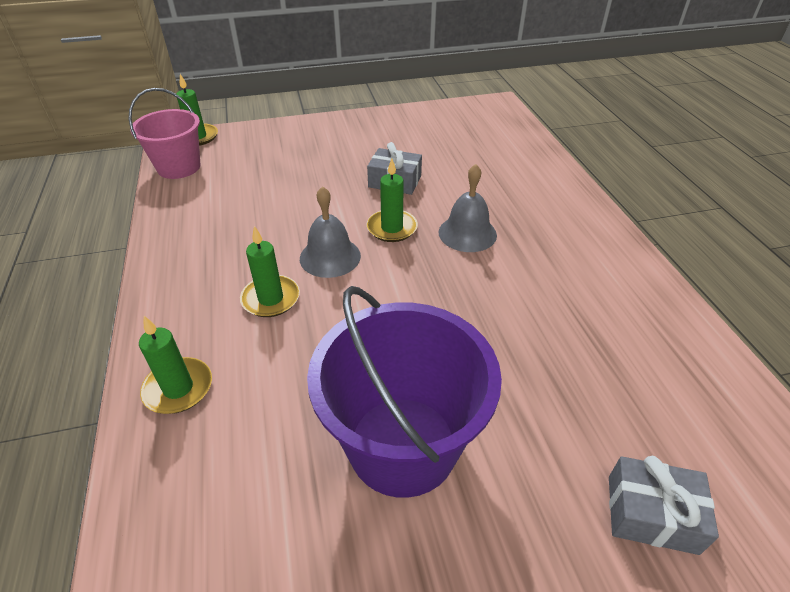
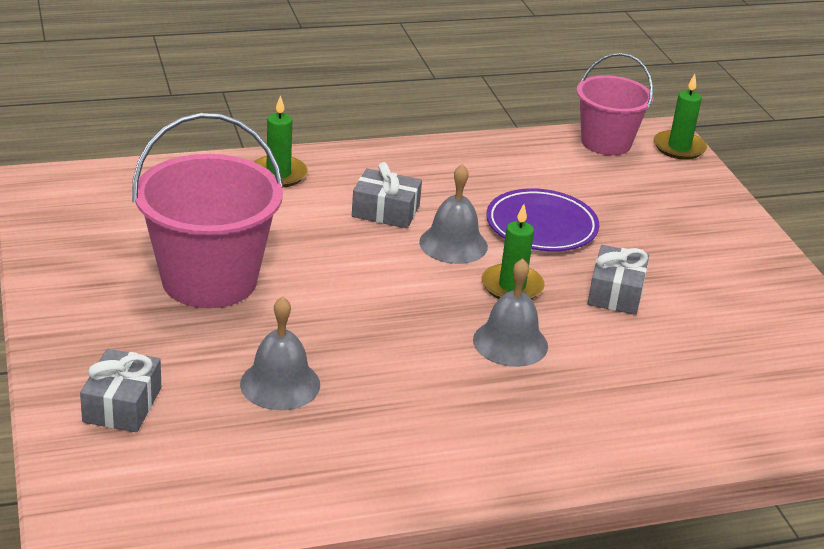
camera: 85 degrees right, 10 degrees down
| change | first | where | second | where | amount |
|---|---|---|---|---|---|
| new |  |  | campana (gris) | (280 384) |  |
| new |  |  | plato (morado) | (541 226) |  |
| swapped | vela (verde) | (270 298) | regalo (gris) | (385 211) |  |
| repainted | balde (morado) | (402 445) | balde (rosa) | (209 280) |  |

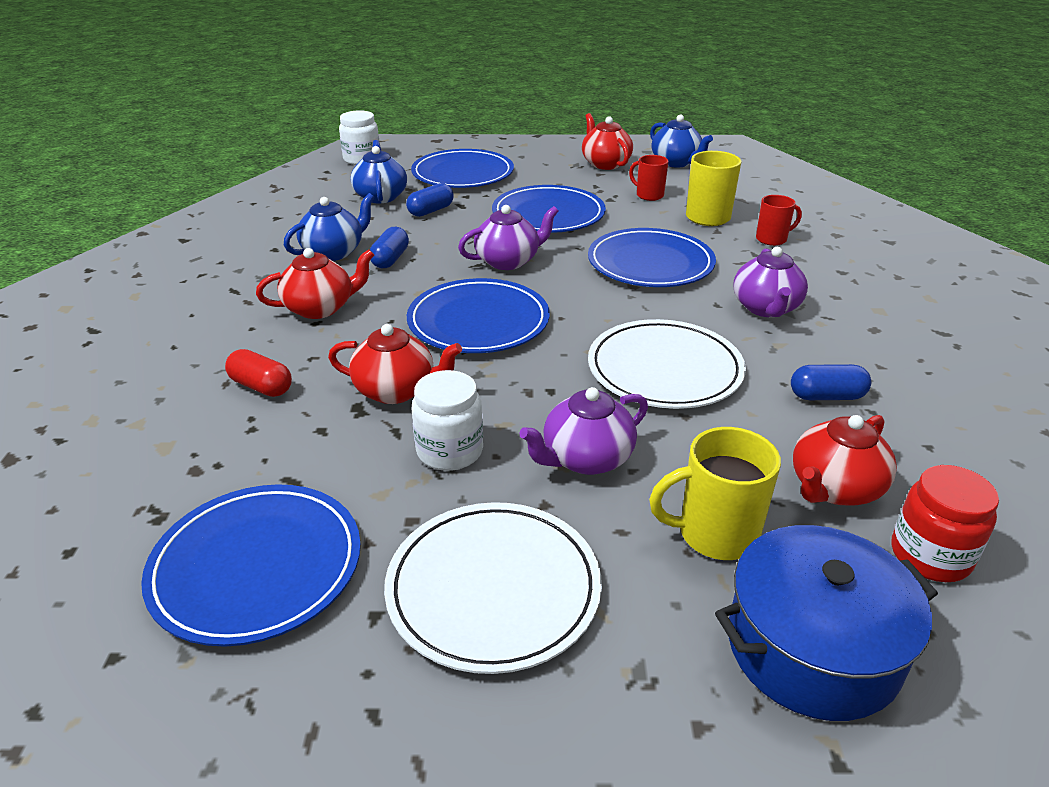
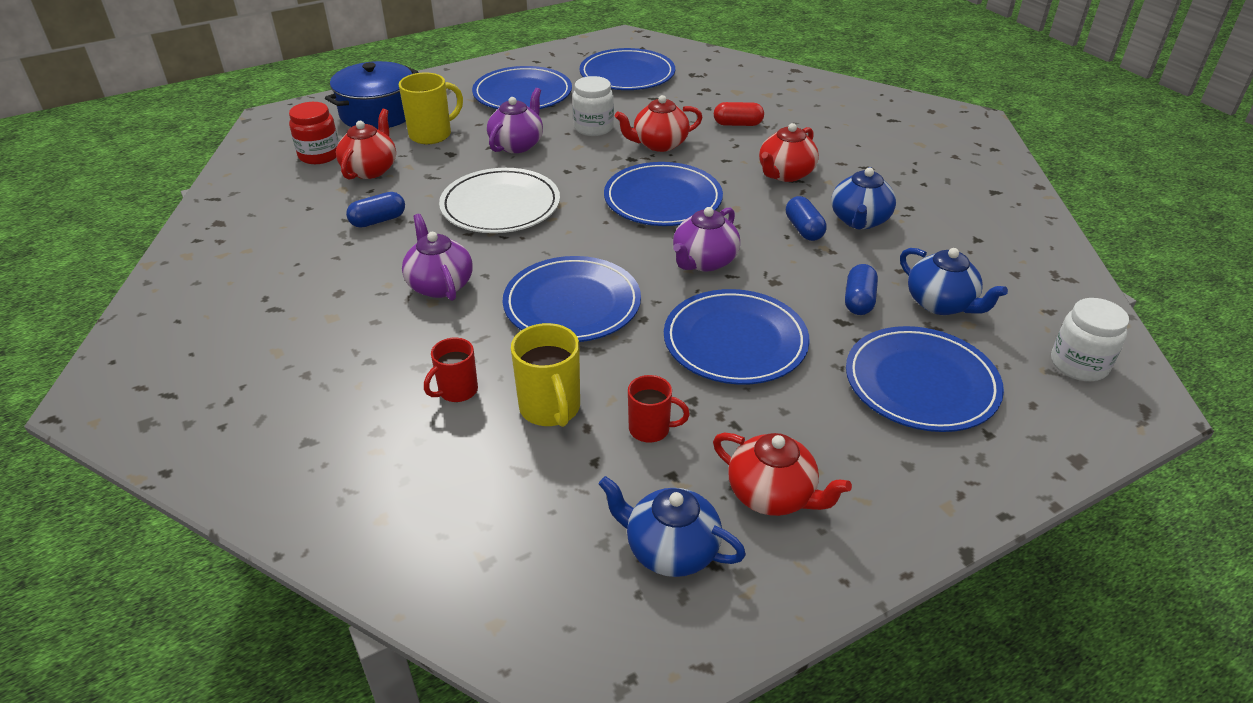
camera: 150 degrees right, 5 degrees up
| change | first | where | second | where | amount |
|---|---|---|---|---|---|
| repainted | plato (blanco) | (493 589) | plato (azul) | (522 94) |  |

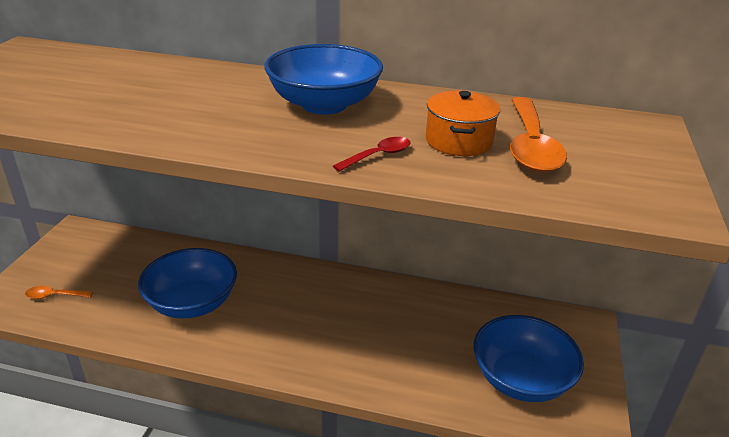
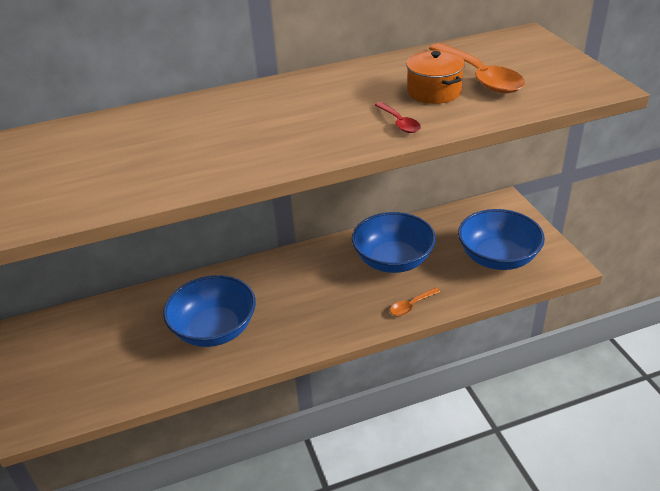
camera: 30 degrees left, 5 degrees up
| change | first | where | second | where | amount |
|---|---|---|---|---|---|
| shifted | cuchara (naranja) | (54 296) |  | (411 306) |  |
| shifted | cuenco (azul) | (324 104) |  | (393 260) |  |
| rotated | cuchara (rojo) | (378 156) |  | (399 123) | 135 degrees clockwise |

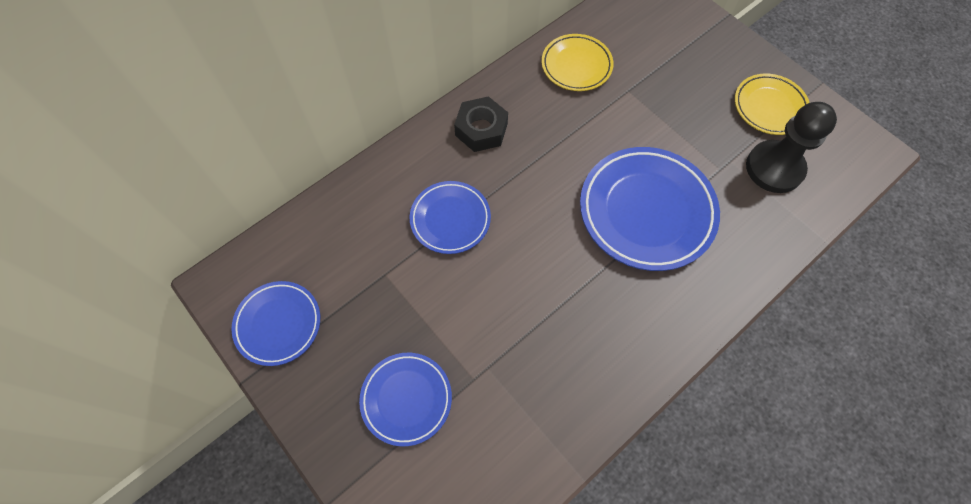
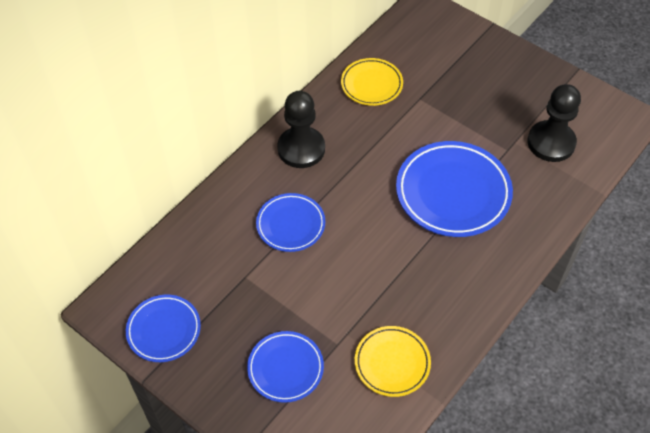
camera: 10 degrees left, 10 degrees down
| change | first | where | second | where | amount |
|---|---|---|---|---|---|
| shifted | plato (amarillo) | (769 107) |  | (392 363) |  |
| swapped | tuerca (negro) | (481 129) | peón (negro) | (301 149) |  |

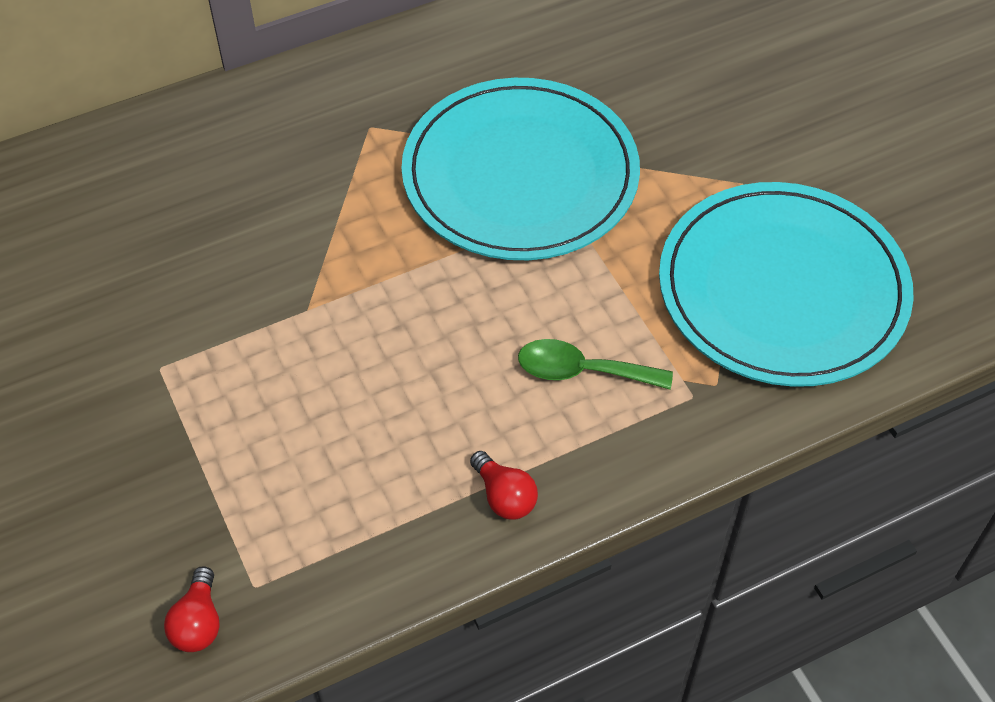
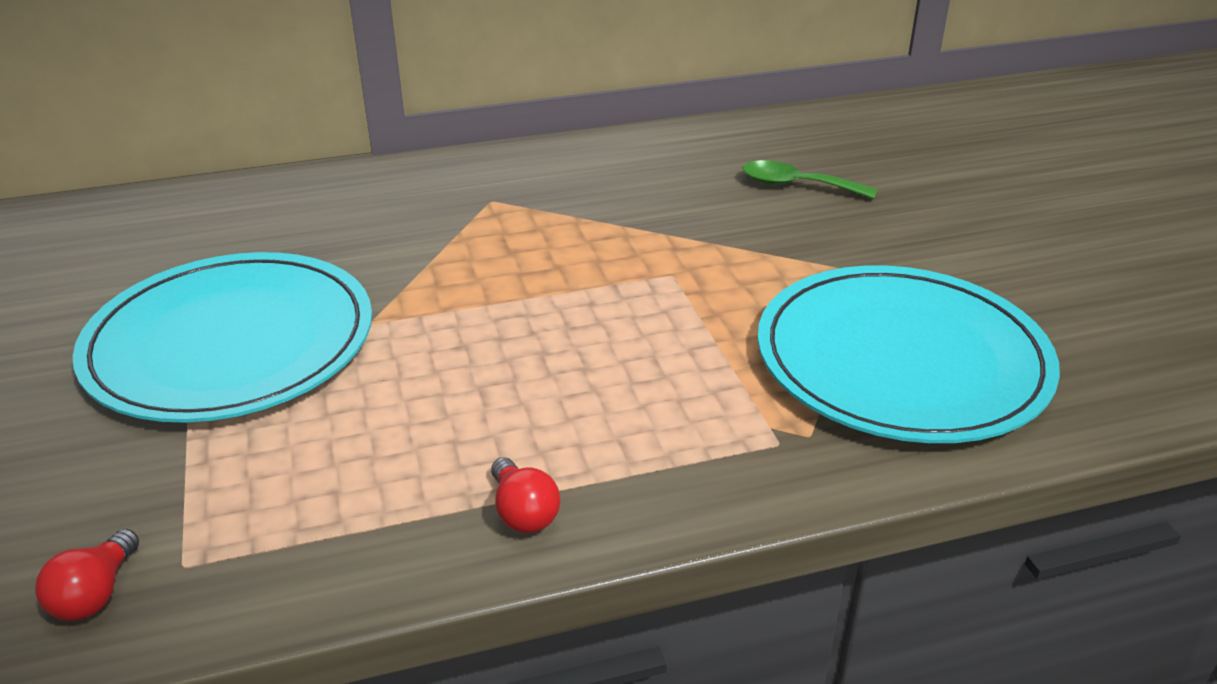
camera: 10 degrees right, 20 degrees down
| change | first | where | second | where | amount |
|---|---|---|---|---|---|
| shifted | plato (turquesa) | (520 175) |  | (231 343) |  |
| shifted | cuchara (verde) | (582 371) |  | (796 185) |  |

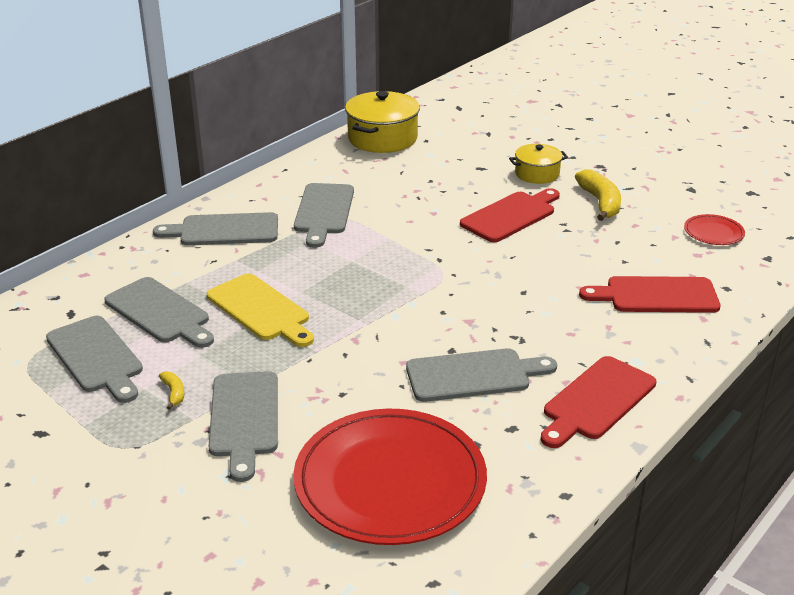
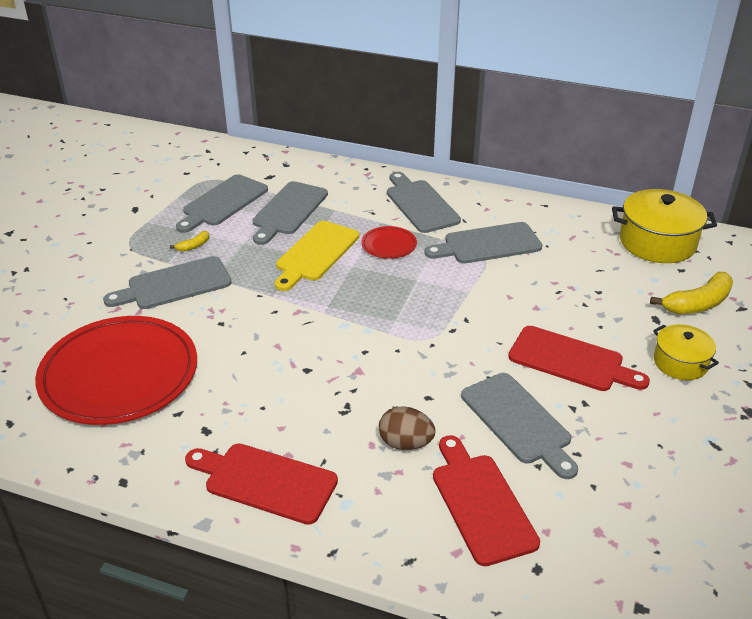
camera: 70 degrees right, 5 degrees up
| change | first | where | second | where | amount |
|---|---|---|---|---|---|
| new |  |  | huevo (marrón) | (405 443) |  |
| shifted | tabla de cortar (gris) | (473 375) |  | (518 421) |  |
| shifted | plátano (amarillo) | (600 203) |  | (698 303) |  |
| shifted | plato (rojo) | (713 232) |  | (389 245) |  |

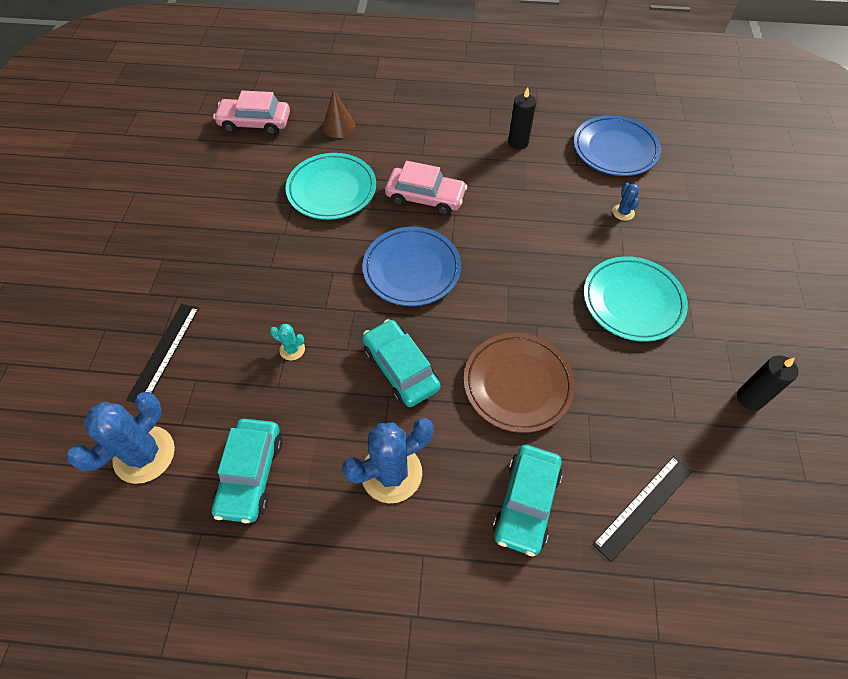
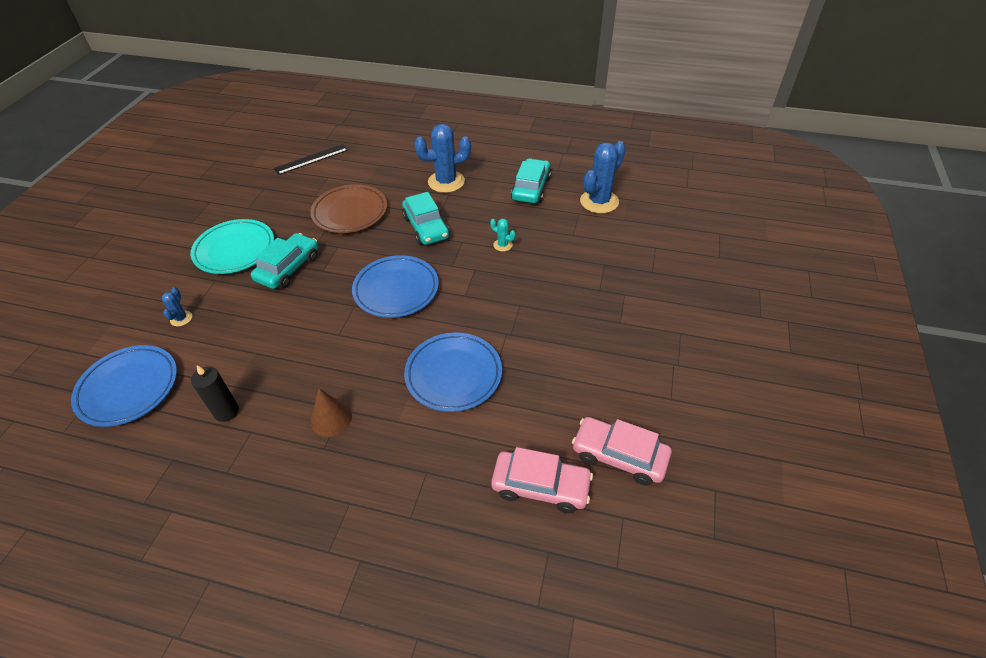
camera: 170 degrees left, 10 degrees down
| change | first | where | second | where | amount |
|---|---|---|---|---|---|
| gone | regla (negro) | (164 352) |  |  |  |
| gone | vela (negro) | (750 398) |  |  |  |
| shifted | cono (marrón) | (339 126) |  | (331 418) |  |
| shifted | coche (rosa) | (425 197) |  | (619 456) |  |
| shifted | coche (turquesa) | (526 503) |  | (288 268) |  |
| repainted | plato (turquesa) | (332 190) | plato (azul) | (453 375) |  |

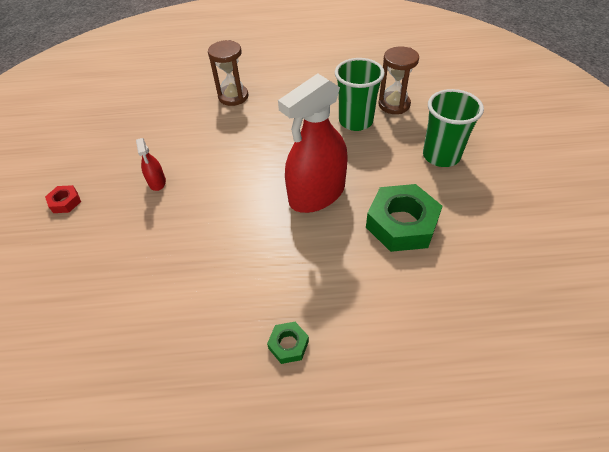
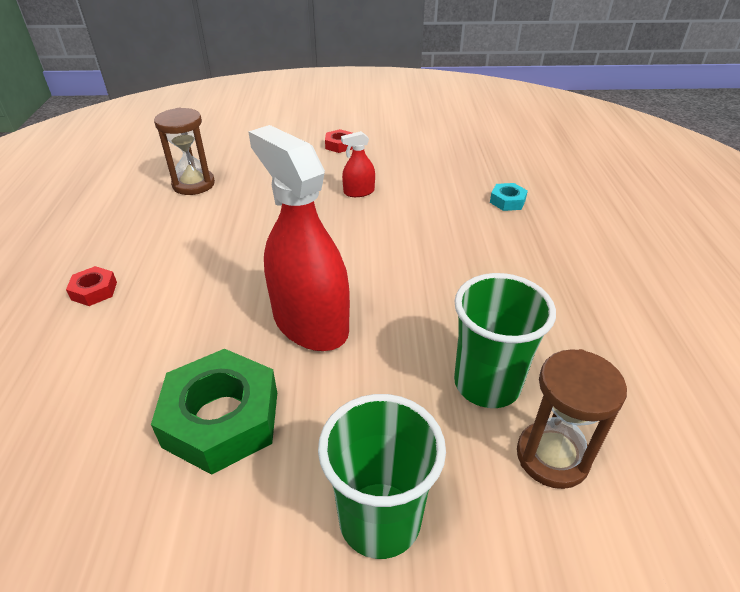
camera: 90 degrees right, 10 degrees down
| change | first | where | second | where | amount |
|---|---|---|---|---|---|
| new |  |  | tuerca (turquesa) | (507 201) |  |
| shifted | reloj de arena (marrón) | (233 97) |  | (193 184) |  |
| repainted | tuerca (verde) | (288 344) | tuerca (rojo) | (94 291) |  |

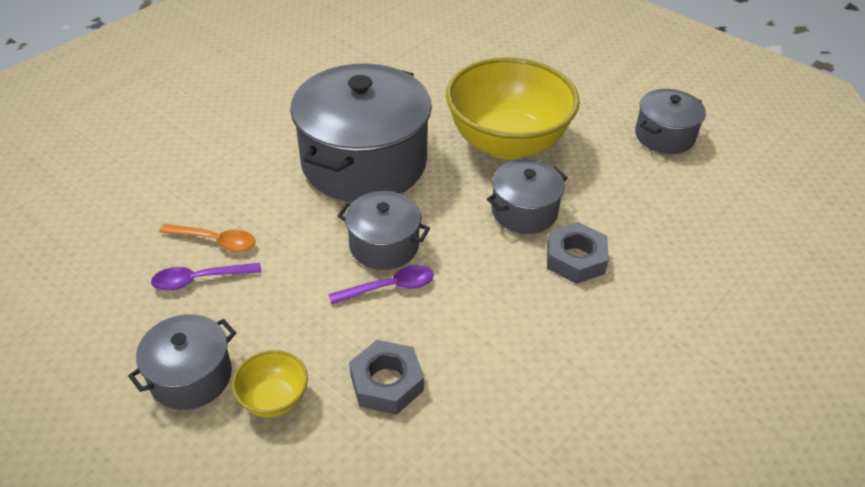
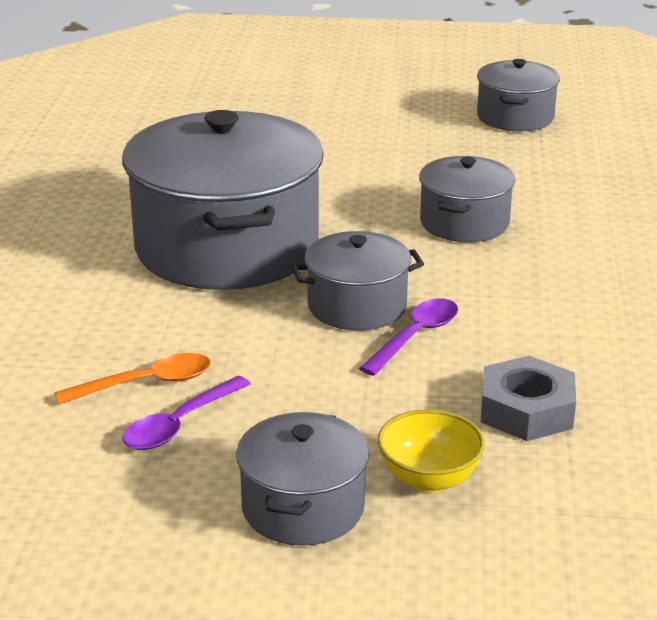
camera: 35 degrees left, 15 degrees down
| change | first | where | second | where | amount |
|---|---|---|---|---|---|
| gone | cuenco (amarillo) | (507 143) |  |  |  |
| gone | tuerca (gris) | (575 259) |  |  |  |

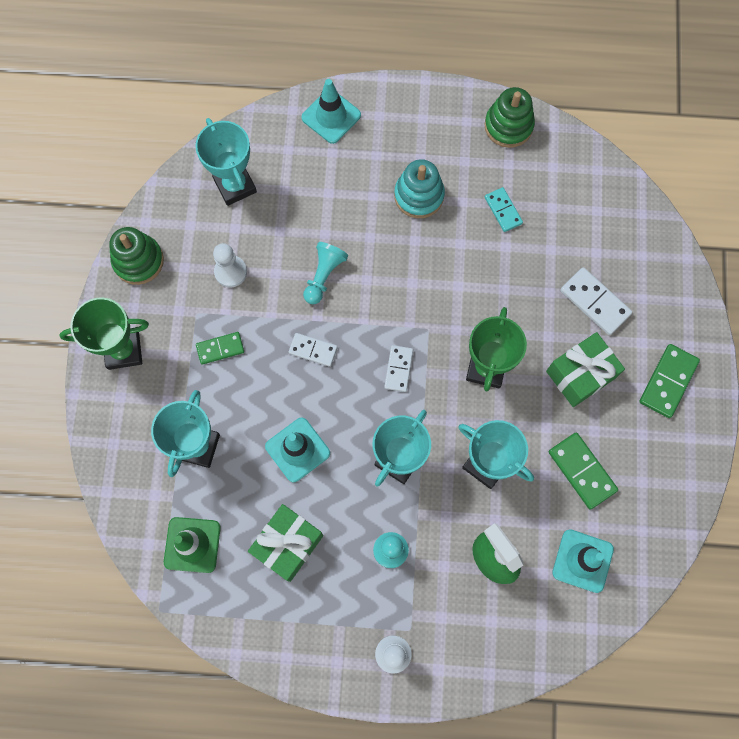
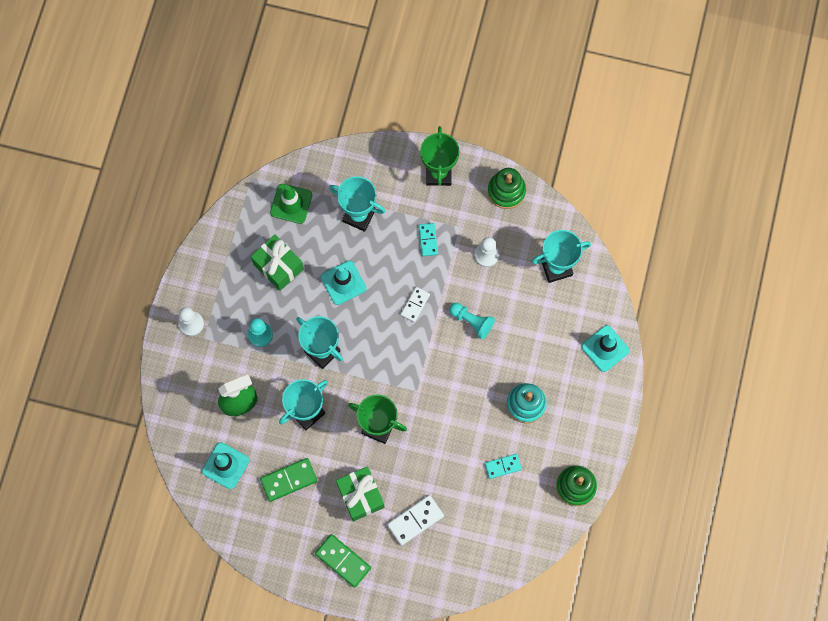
camera: 100 degrees right, 0 degrees up
| change | first | where | second | where | amount |
|---|---|---|---|---|---|
| gone | ficha de dominó (blanco) | (398 369) |  |  |  |
| repainted | ficha de dominó (verde) | (220 349) | ficha de dominó (turquesa) | (428 240) |  |

